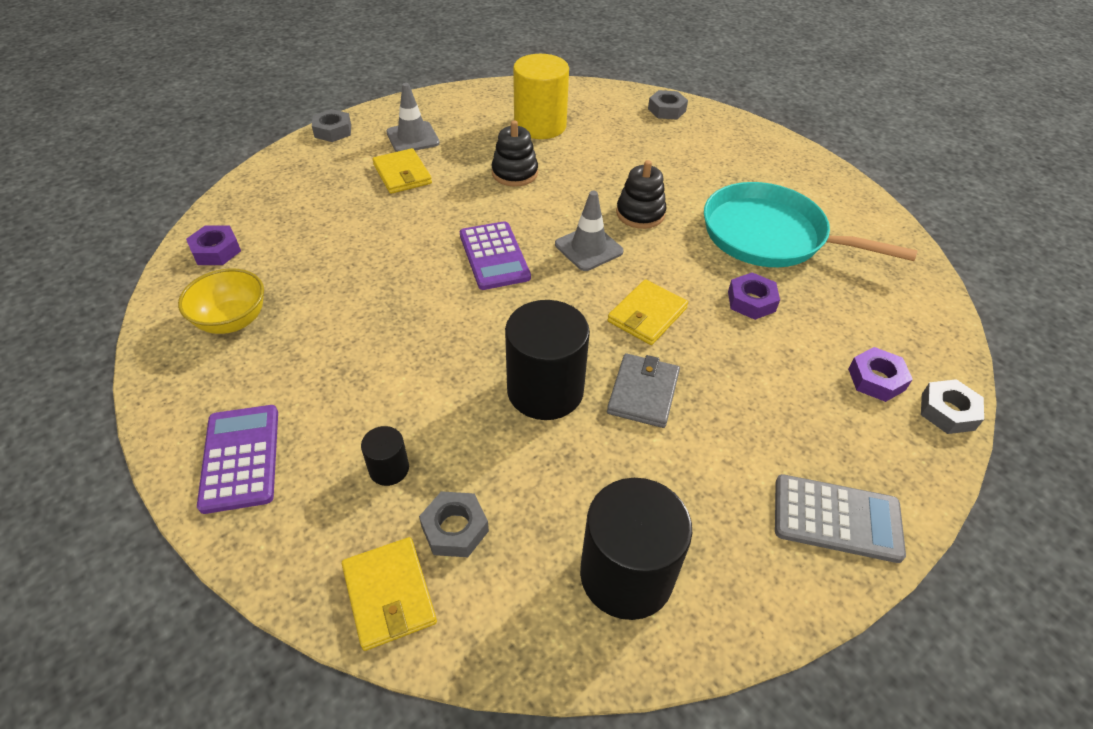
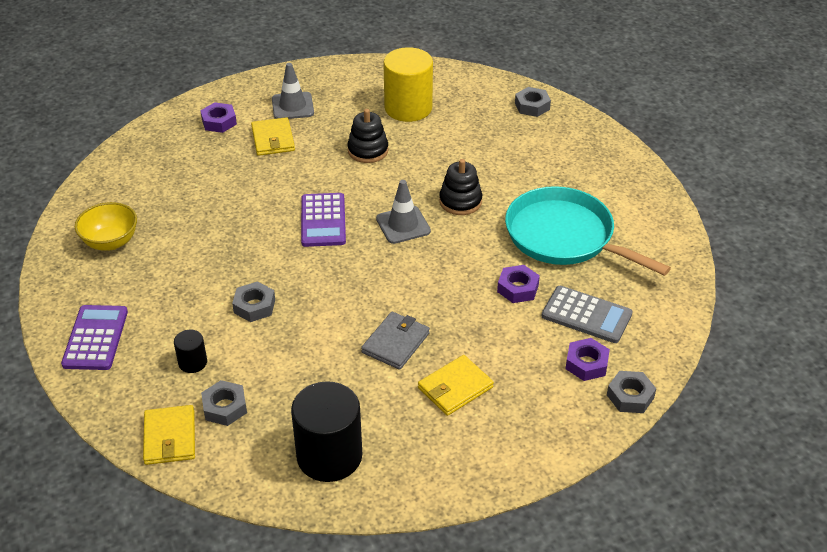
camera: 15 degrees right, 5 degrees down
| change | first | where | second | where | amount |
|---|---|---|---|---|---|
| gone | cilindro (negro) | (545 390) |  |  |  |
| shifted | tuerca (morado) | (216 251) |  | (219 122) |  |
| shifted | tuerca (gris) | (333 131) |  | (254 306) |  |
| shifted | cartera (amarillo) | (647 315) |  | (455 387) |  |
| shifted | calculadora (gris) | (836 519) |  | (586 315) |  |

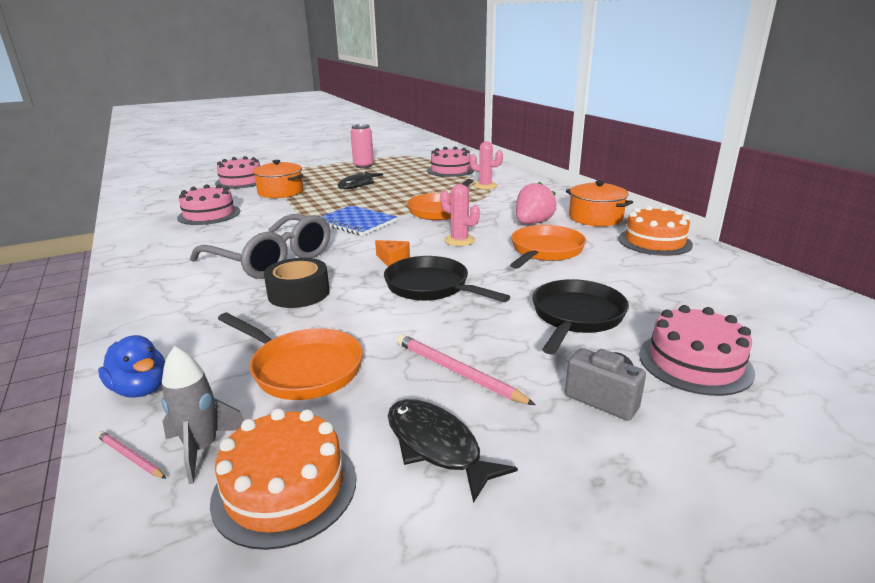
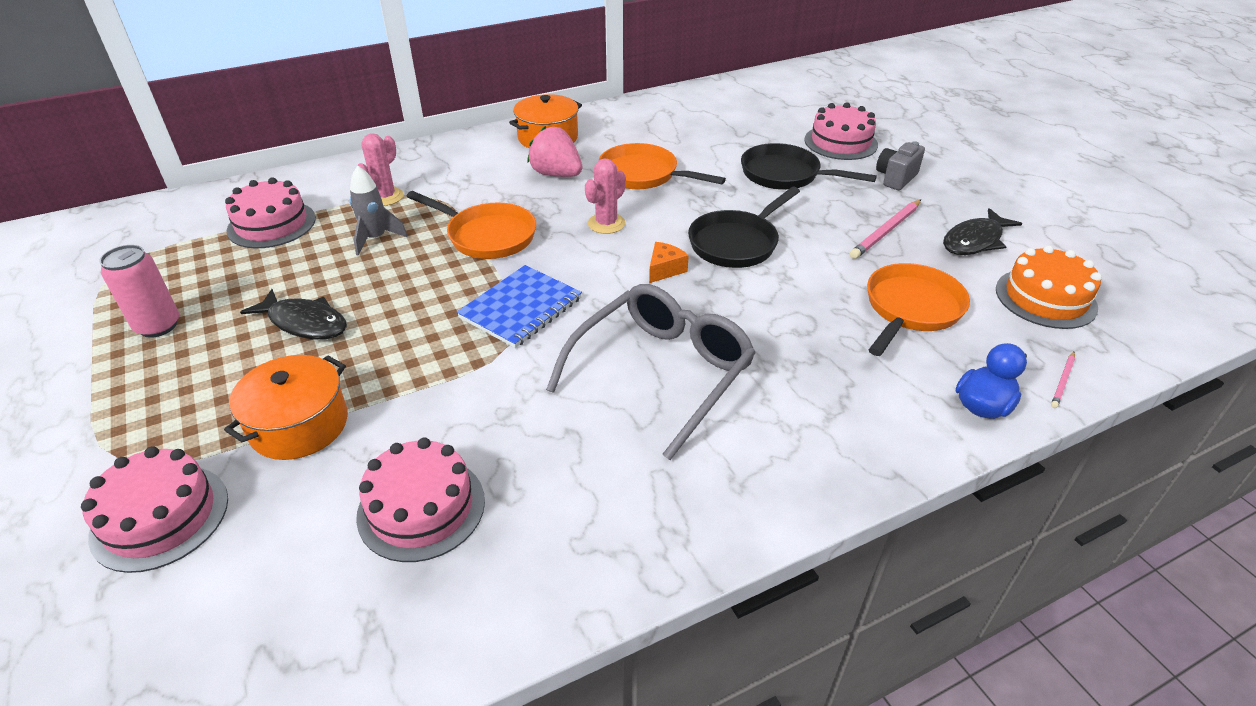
camera: 90 degrees left, 15 degrees up
| change | first | where | second | where | amount |
|---|---|---|---|---|---|
| gone | cinta adhesiva (negro) | (298 293) |  |  |  |
| gone | tarta (naranja) | (654 241) |  |  |  |
| shifted | cohete (gris) | (202 449) |  | (376 238) |  |

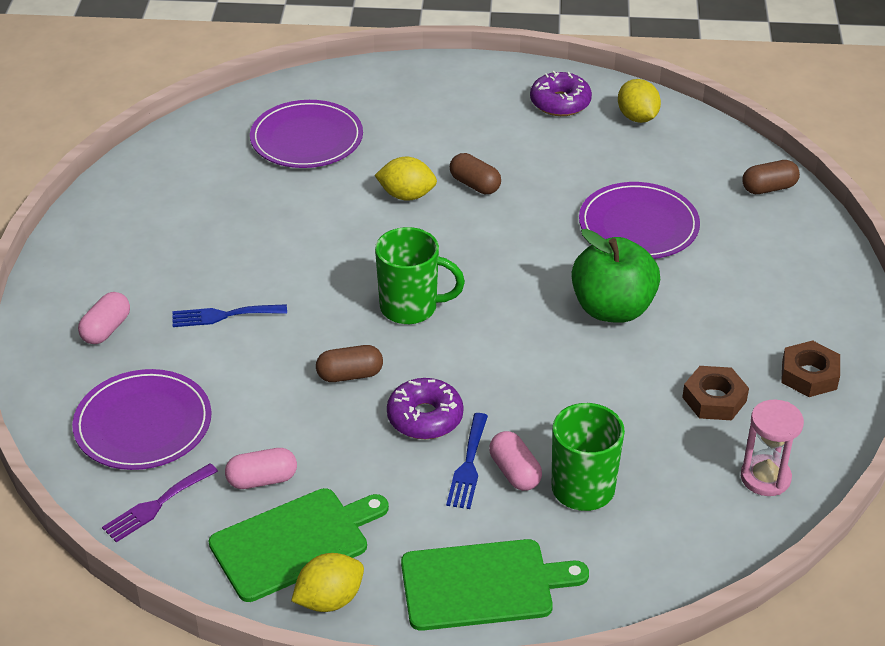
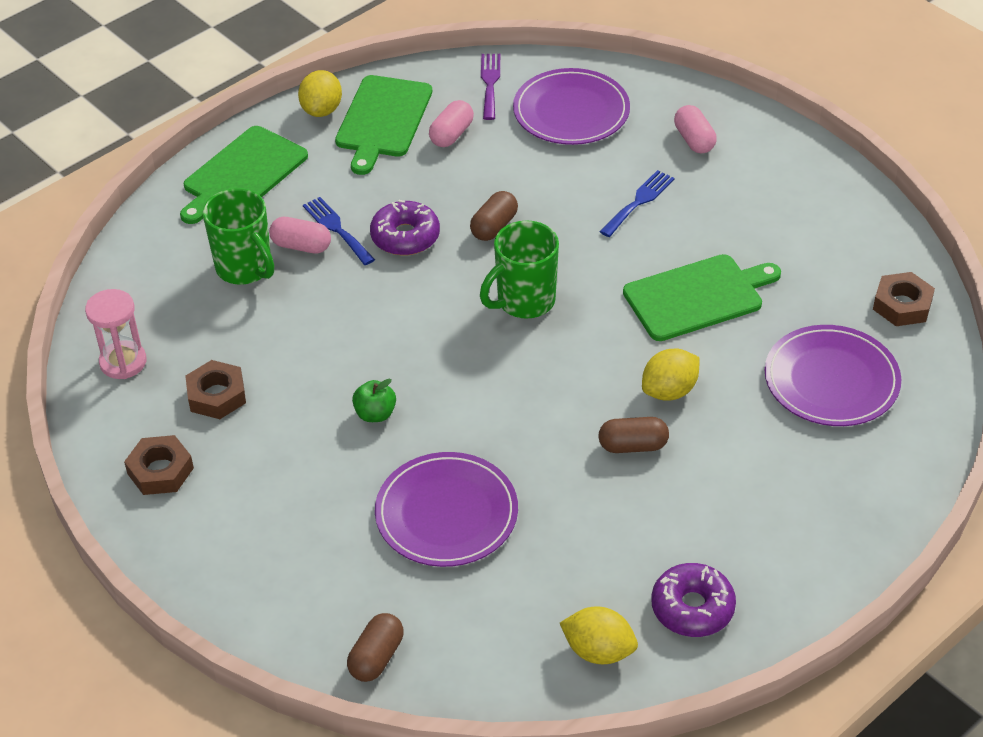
camera: 135 degrees right, 5 degrees up
| change | first | where | second | where | amount |
|---|---|---|---|---|---|
| new |  |  | tabla de cortar (verde) | (697 296) |  |
| new |  |  | tuerca (marrón) | (902 305) |  |
| scaled | manzana (verde) | (612 309) |  | (375 414) | x0.47 |

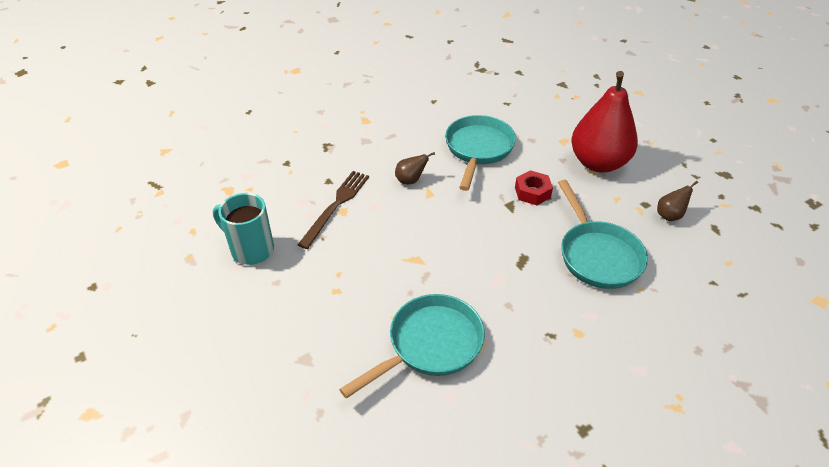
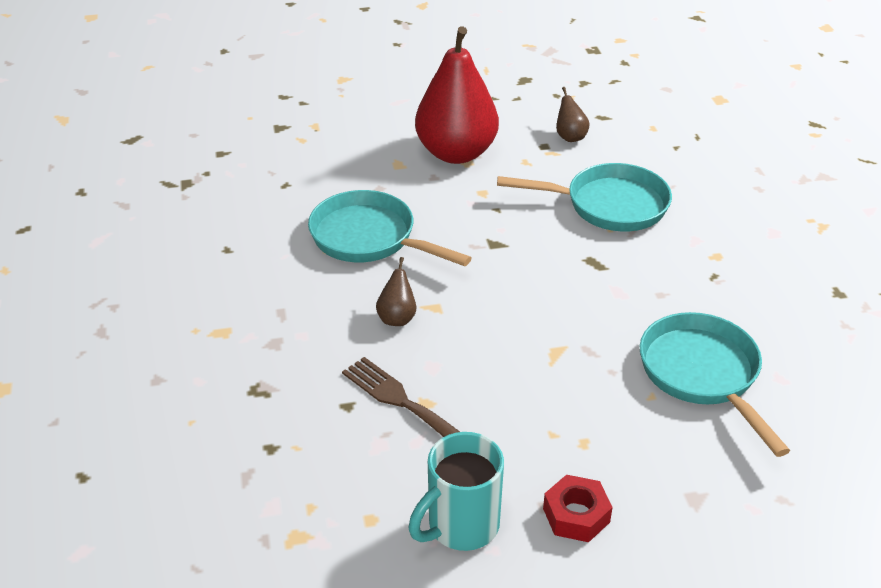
camera: 70 degrees left, 5 degrees down
| change | first | where | second | where | amount |
|---|---|---|---|---|---|
| shifted | tuerca (rojo) | (532 192) |  | (576 515) |  |

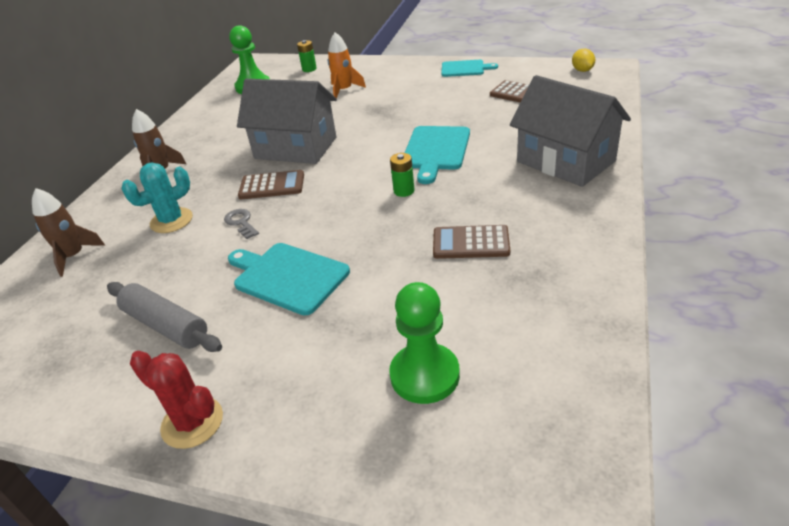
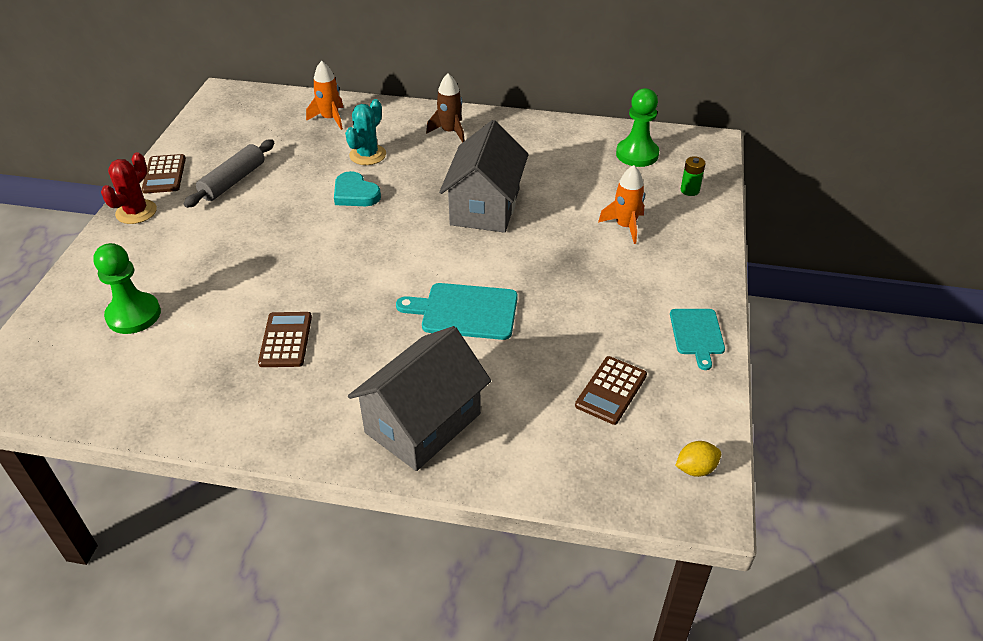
camera: 80 degrees right, 5 degrees up
| change | first | where | second | where | amount |
|---|---|---|---|---|---|
| gone | tabla de cortar (turquesa) | (288 277) |  |  |  |
| gone | pila (verde) | (404 191) |  |  |  |
| shifted | calculadora (marrón) | (272 186) |  | (164 174) |  |
| swapped | llave (gris) | (241 222) | corazón (turquesa) | (355 193) |  |
| repainted | cohete (marrón) | (74 256) | cohete (naranja) | (330 119) |  |
| rotated | cactus (turquesa) | (171 221) |  | (367 155) | 75 degrees clockwise |

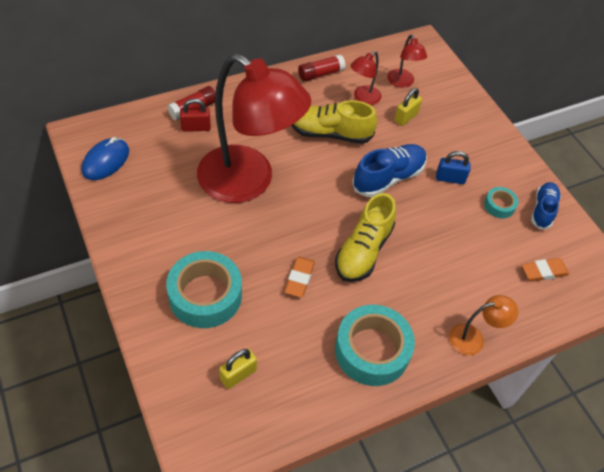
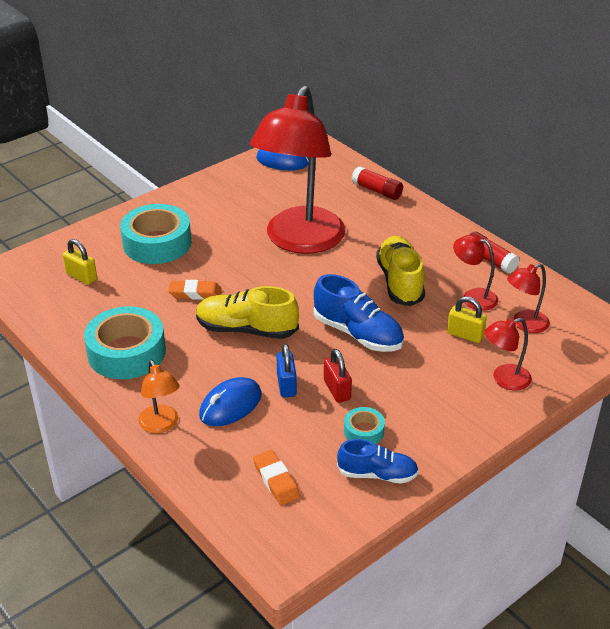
camera: 80 degrees right, 15 degrees down
| change | first | where | second | where | amount |
|---|---|---|---|---|---|
| new |  |  | ratón (azul) | (230 405) |  |
| new |  |  | lámpara (rojo) | (504 379) |  |
| shifted | candado (rojo) | (196 127) |  | (337 390) |  |
| shifted | candado (azul) | (450 178) |  | (286 385) |  |

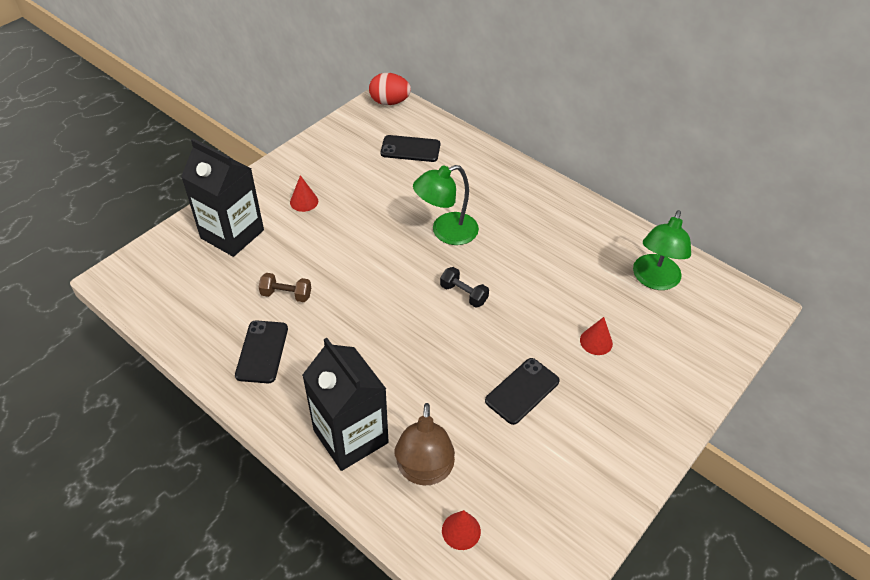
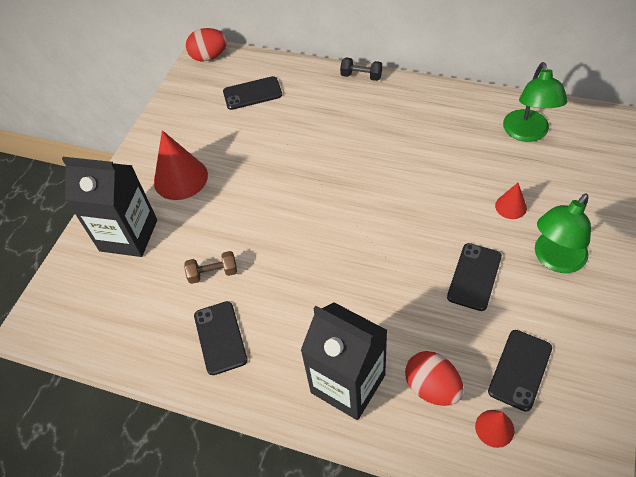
camera: 15 degrees left, 5 degrees up
| change | first | where | second | where | amount |
|---|---|---|---|---|---|
| new |  |  | móvil (negro) | (520 369) |  |
| shifted | lámpara (verde) | (446 232) |  | (554 260) |  |
| shifted | mancuerna (negro) | (463 294) |  | (361 76) |  |
| swapped | lámpara (marrón) | (424 471) | huevo (rojo) | (432 387) |  |
| scaled | cono (rojo) | (304 201) |  | (180 178) | x1.92 |

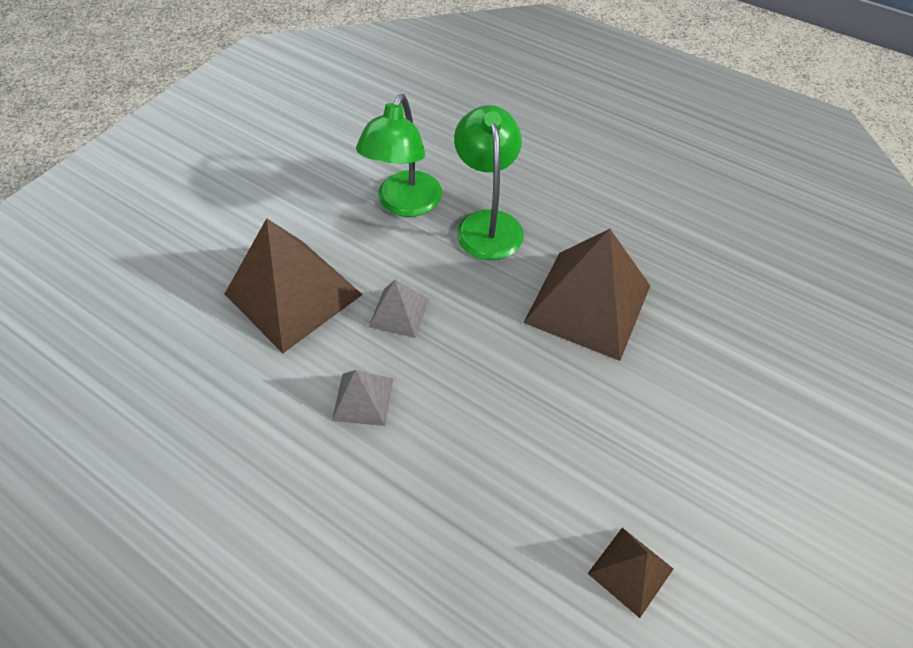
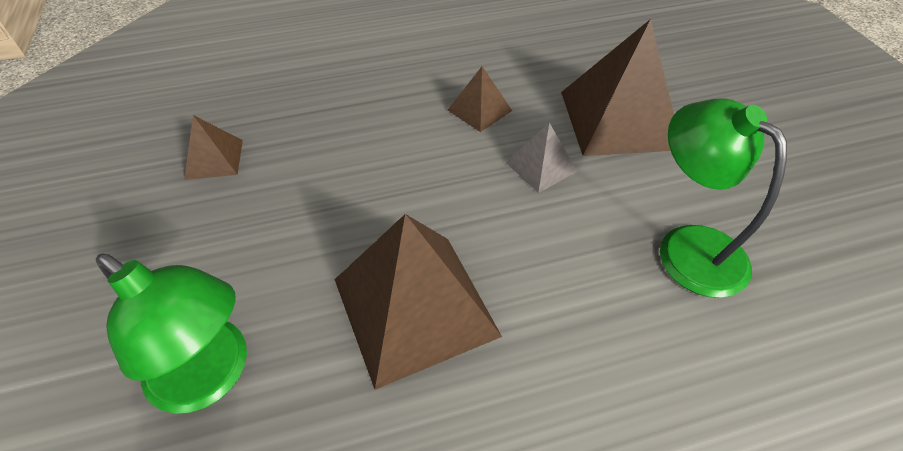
camera: 130 degrees right, 5 degrees down
| change | first | where | second | where | amount |
|---|---|---|---|---|---|
| shifted | lámpara (verde) | (487 223) |  | (212 376) |  |
| repainted | pirámide (gris) | (363 399) | pirámide (marrón) | (479 110) |  |

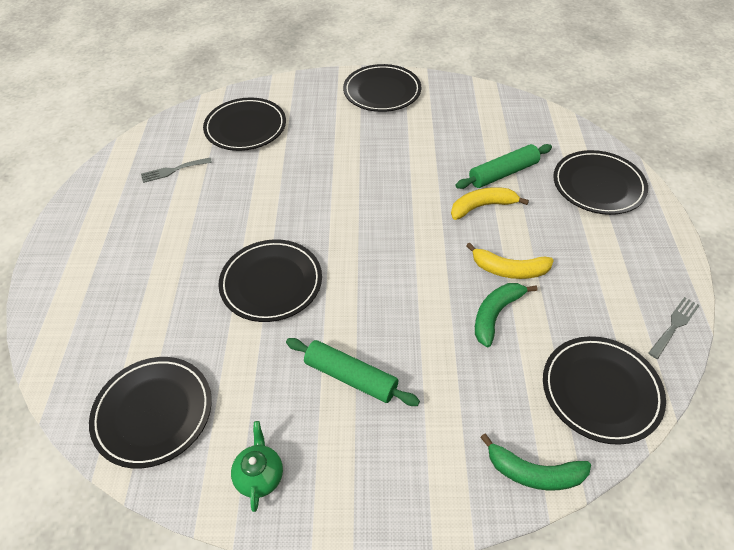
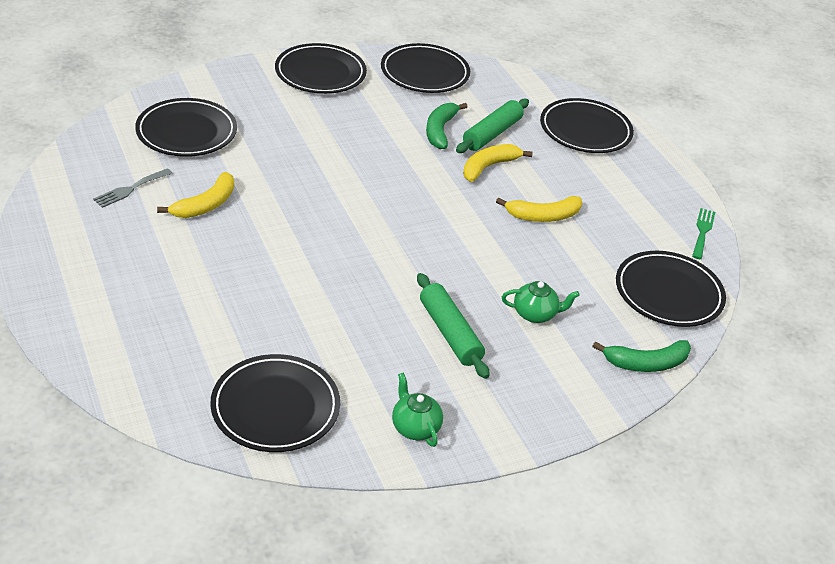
camera: 30 degrees left, 10 degrees down
| change | first | where | second | where | amount |
|---|---|---|---|---|---|
| new |  |  | plátano (amarillo) | (205 205) |  |
| new |  |  | tetera (verde) | (535 314) |  |
| shifted | plato (negro) | (271 283) |  | (425 73) |  |
| shifted | plátano (verde) | (495 315) |  | (440 130) |  |
| repainted | tenedor (gris) | (674 325) | tenedor (verde) | (702 231) |  |
| rotated | rodillo (verde) | (351 377) |  | (450 333) | 60 degrees clockwise |

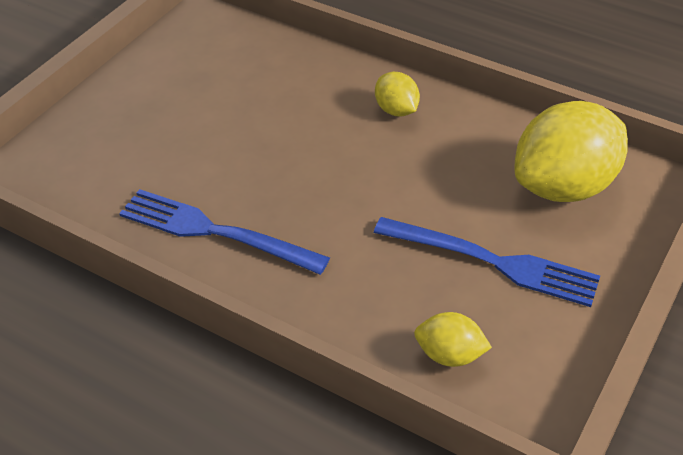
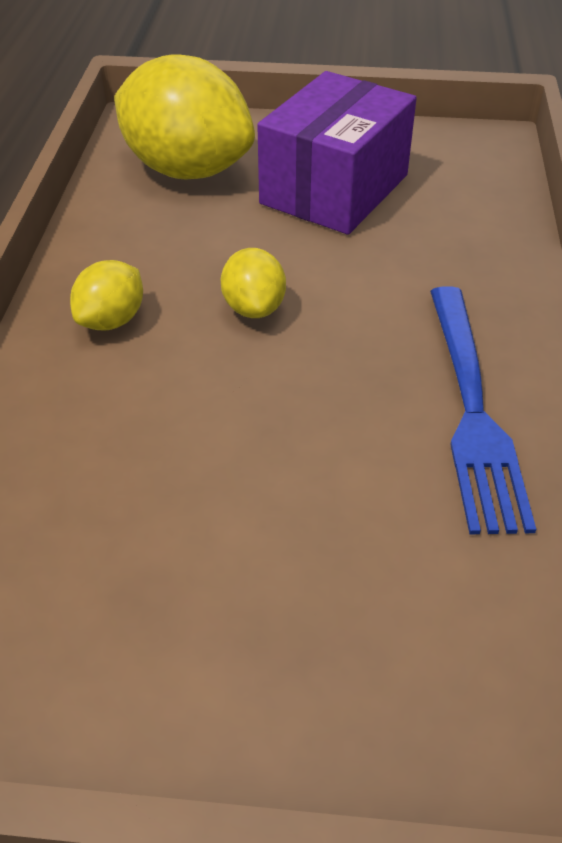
camera: 115 degrees left, 0 degrees up
| change | first | where | second | where | amount |
|---|---|---|---|---|---|
| shifted | limón (amarillo) | (449 355) |  | (254 308) |  |
| swapped | tenedor (azul) | (494 262) | caja (morado) | (334 189) |  |

